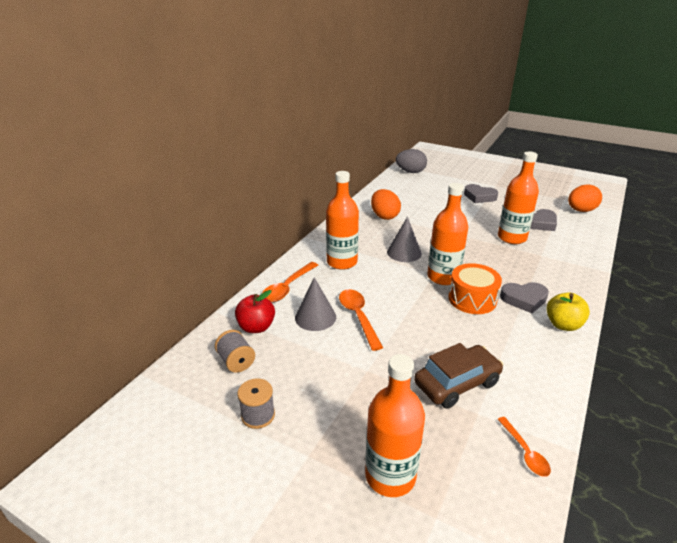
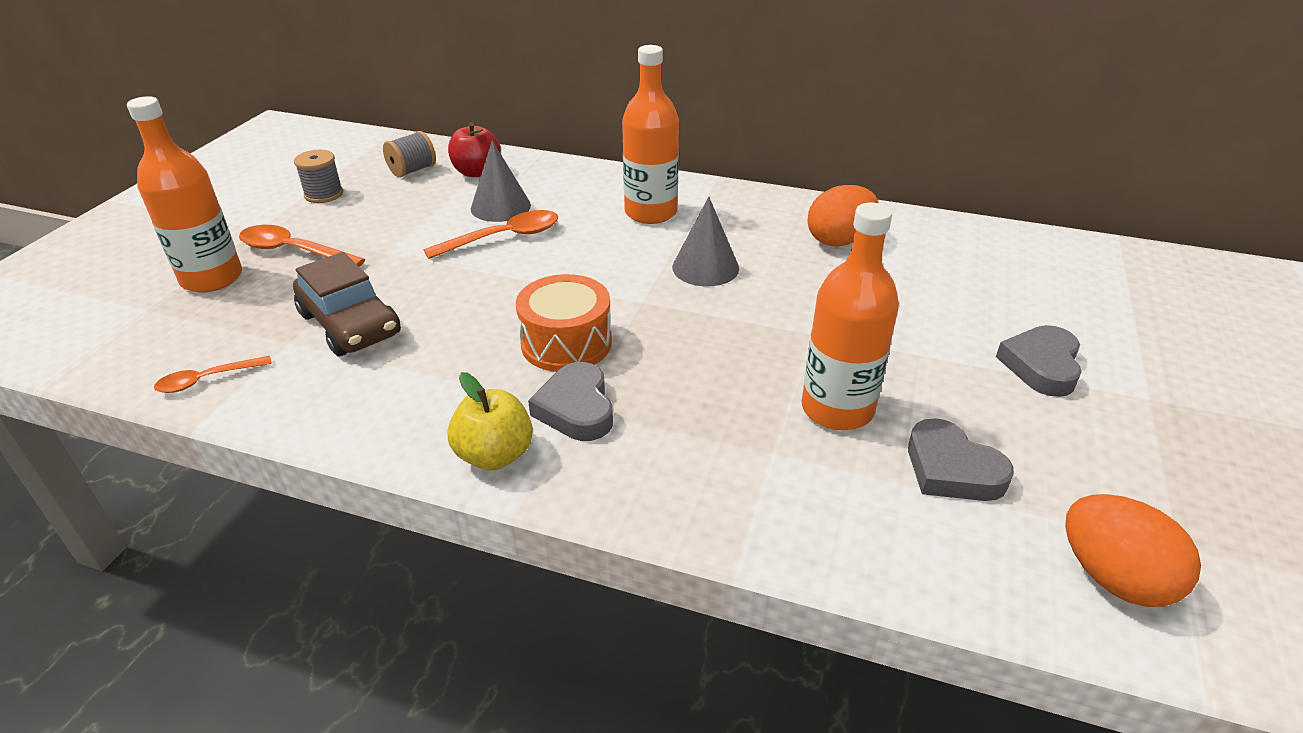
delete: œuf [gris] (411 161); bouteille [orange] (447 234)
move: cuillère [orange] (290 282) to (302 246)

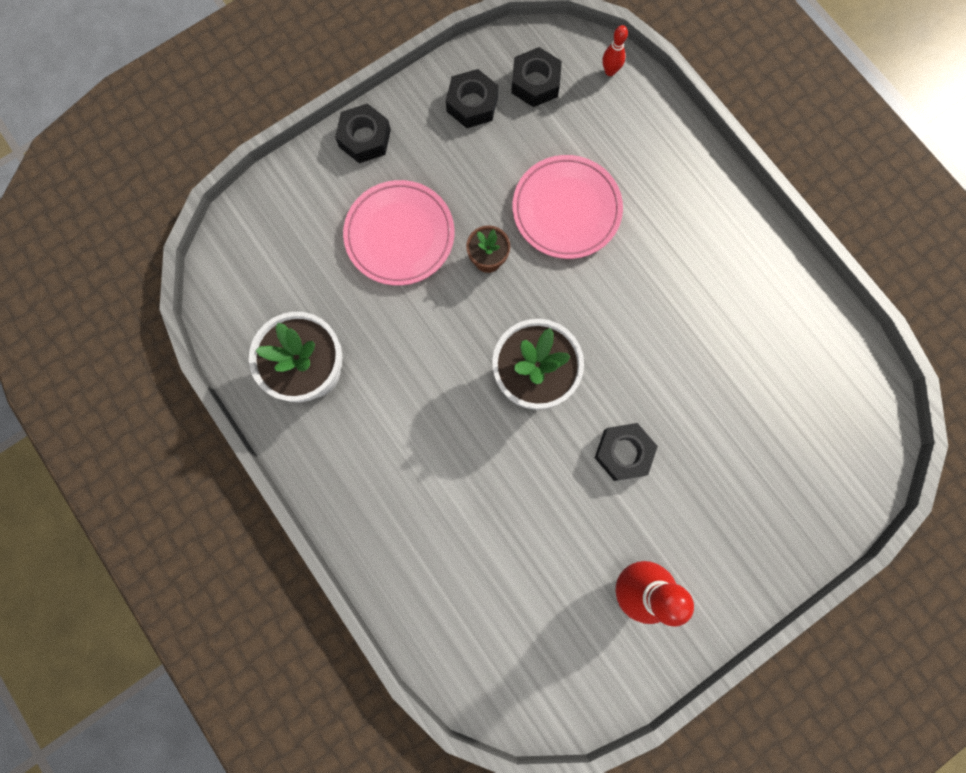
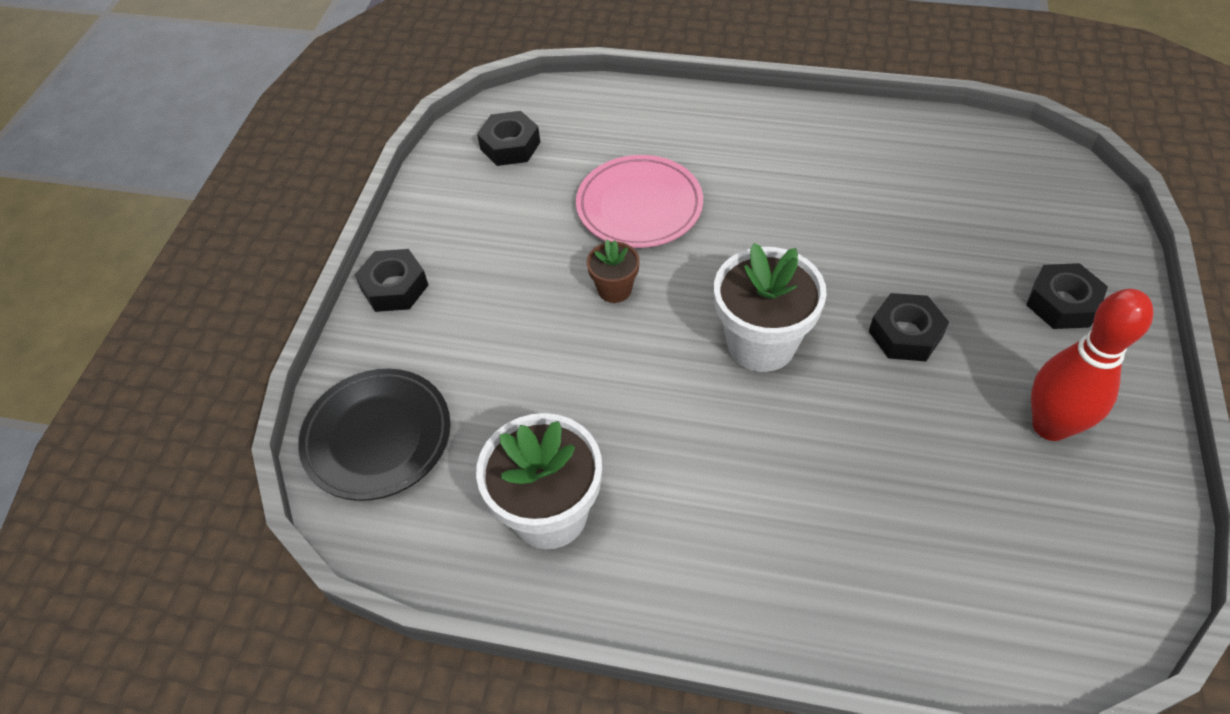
delete: assiette [rose] (398 233); quille [rouge] (615 50)
insert: assiette [noir] (374 435)
move: écrou [noir] (472 98) to (1067 296)

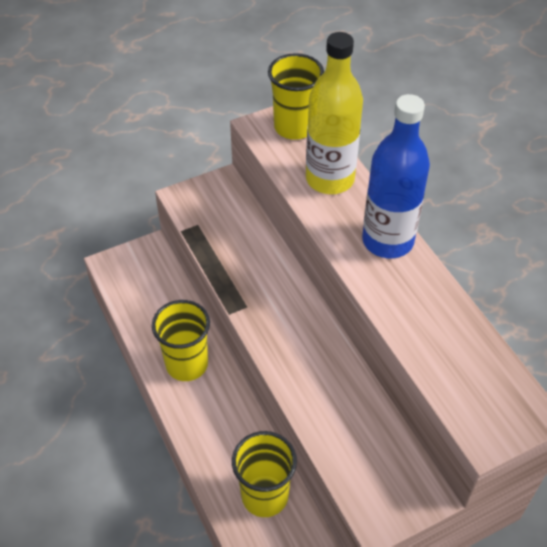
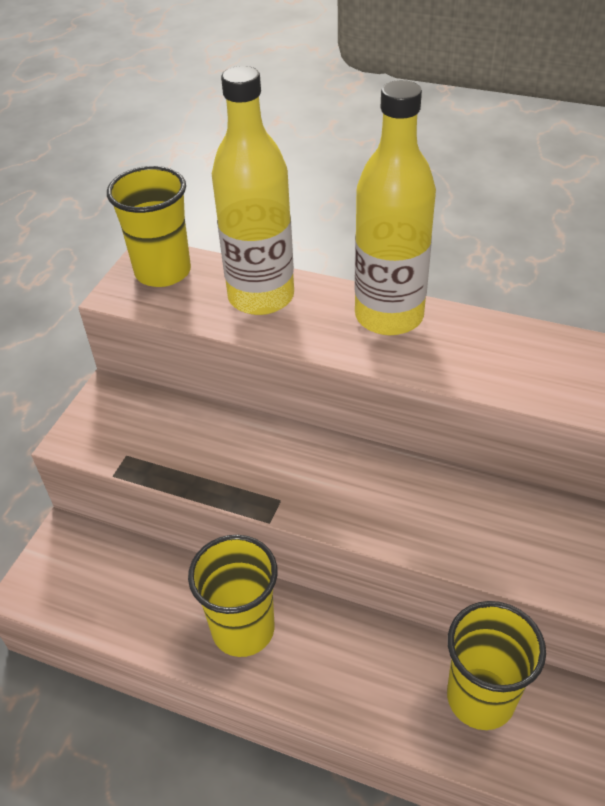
recolor: bouteille [bleu] (396 176) to bouteille [jaune] (395 207)

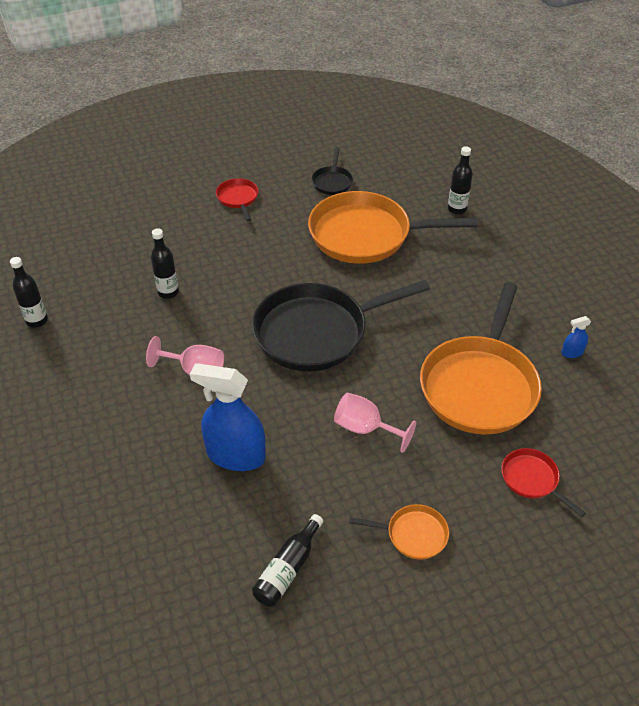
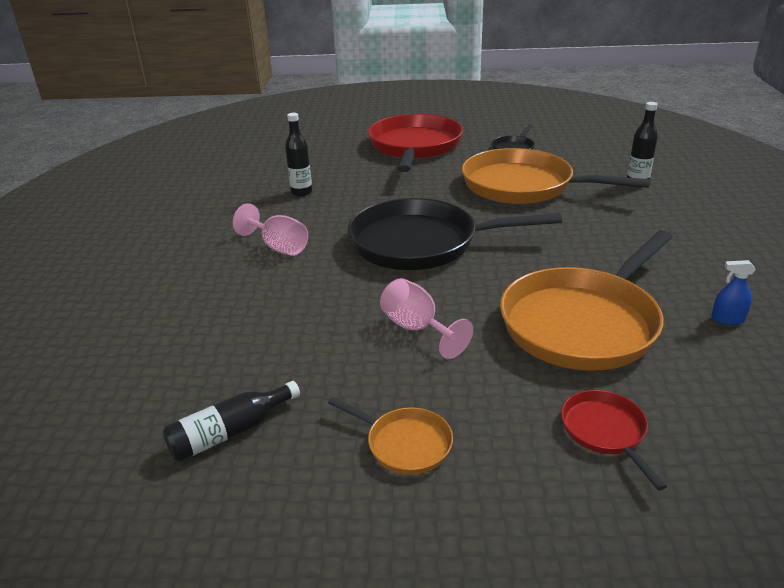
delete: bouteille [noir] (29 292); vaporisateur [bleu] (228 417)
resize: poêle [rouge] (237 199) = (415 143) x2.26

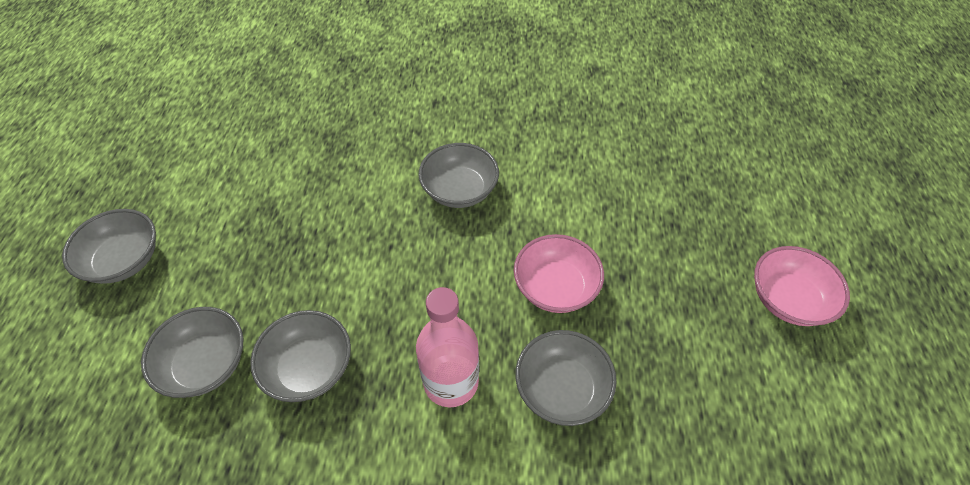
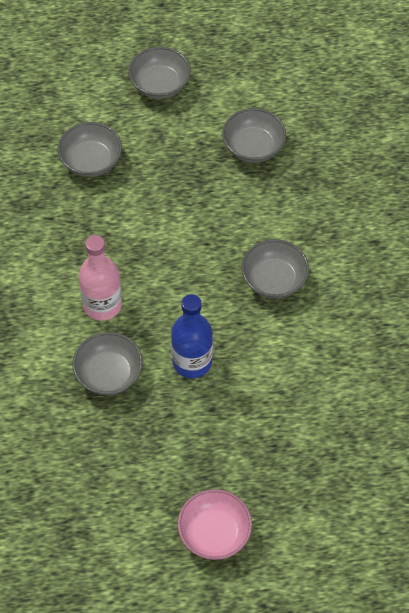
move: bol [gris] (300 356) to (254 135)
replace: bol [rose] (559 273) to bouteille [bleu] (192 336)

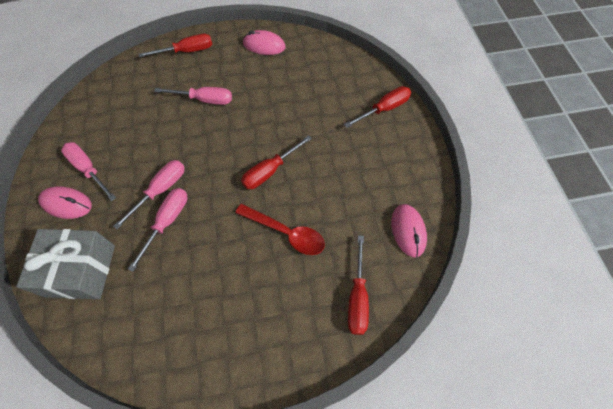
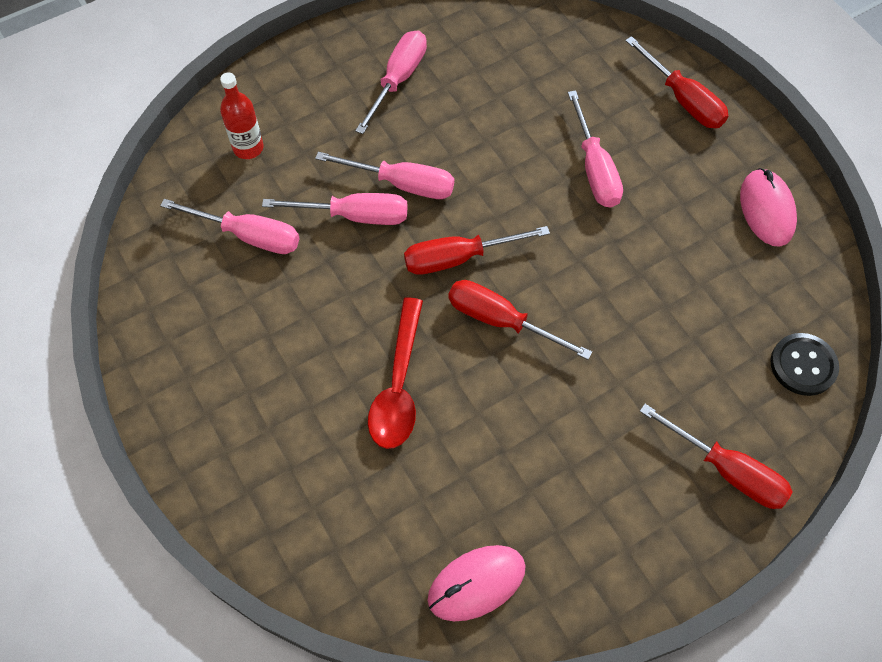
delete: souris [rose] (65 202)
insert: tournevis [rose] (230 226); bouton [noir] (805 364)
move: tournevis [rouge] (358 285) to (477 250)
replace: cadeau [gris] (65 264) to bouteille [rouge] (242 116)

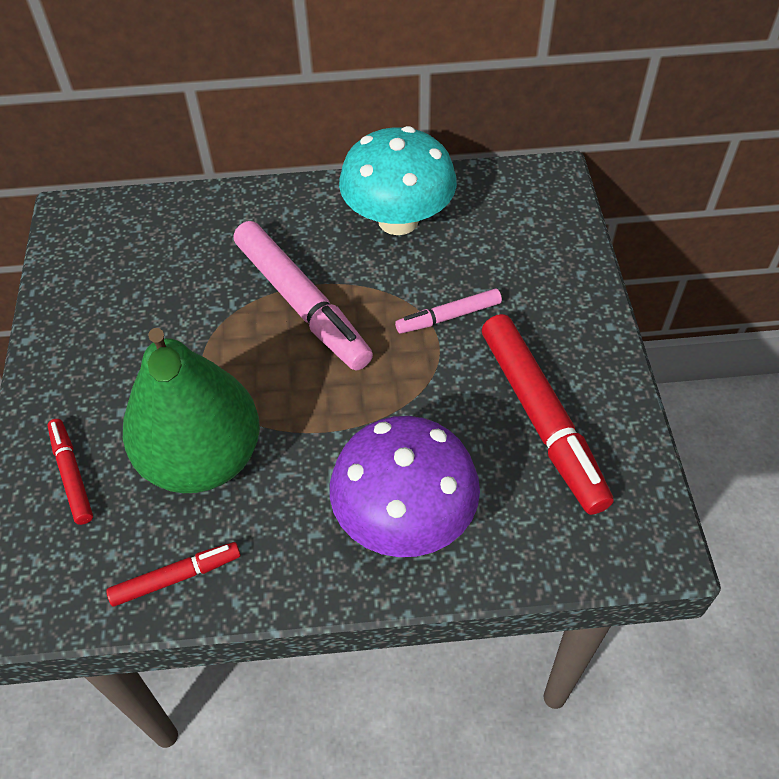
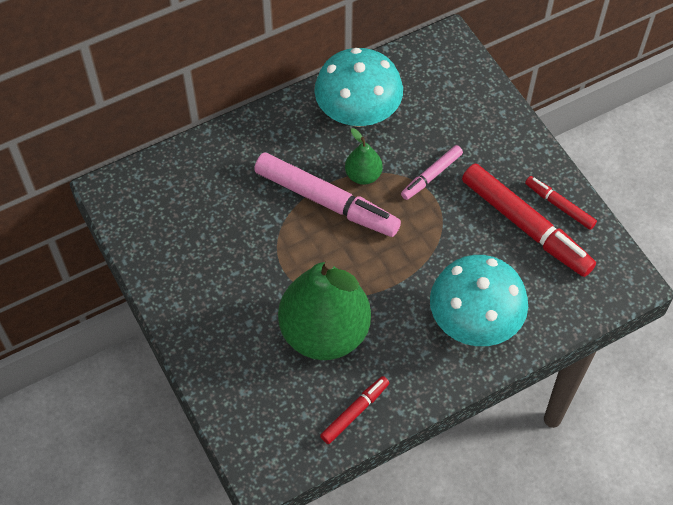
insert: poire [vert] (364 156)
move: feutre [rouge] (70 472) to (561 203)
recolor: champignon [violet] (405 486) to champignon [turquoise] (479 300)

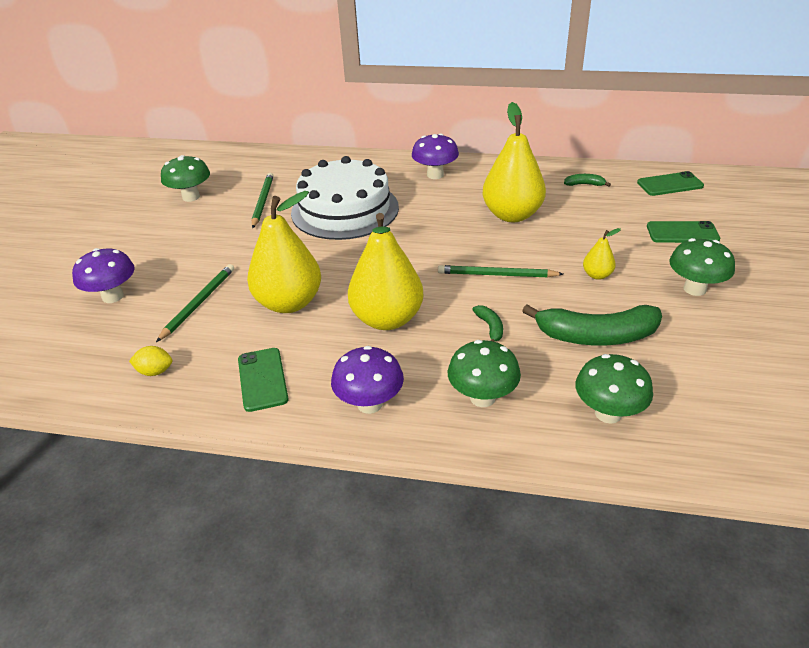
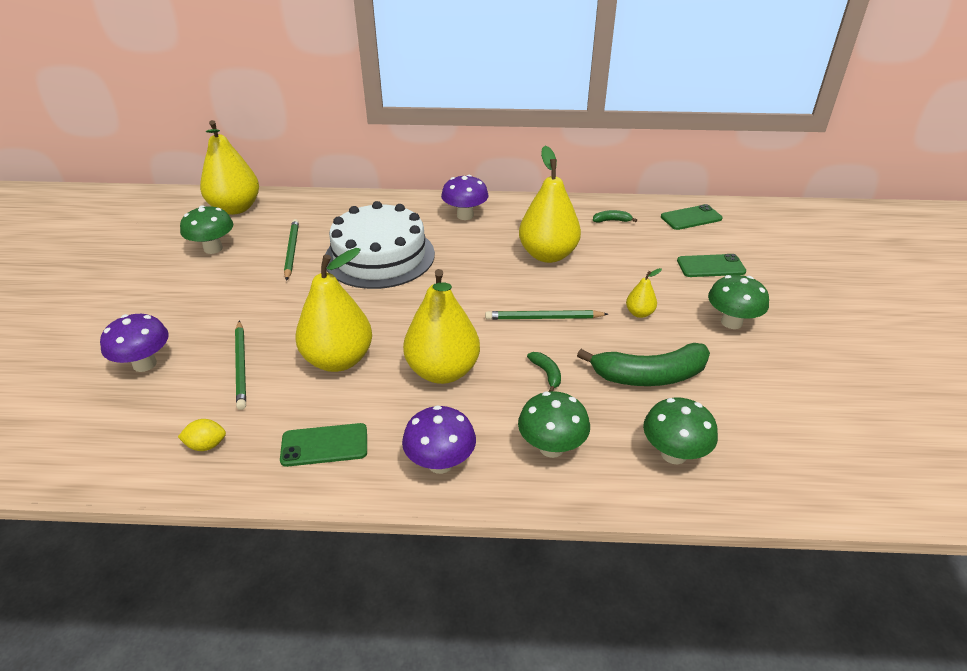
insert: poire [jaune] (229 167)
rotate: crayon [vert] (195 303) = (240 365) 150 degrees clockwise; téléphone [vert] (263 380) = (323 445) 75 degrees counterclockwise

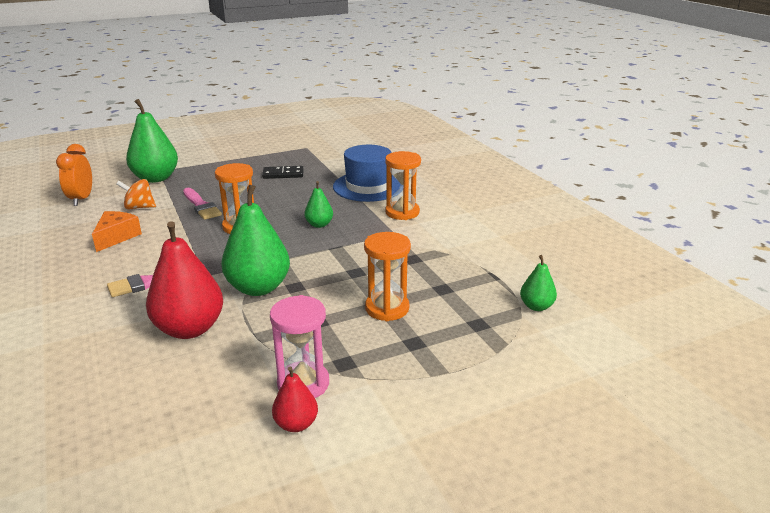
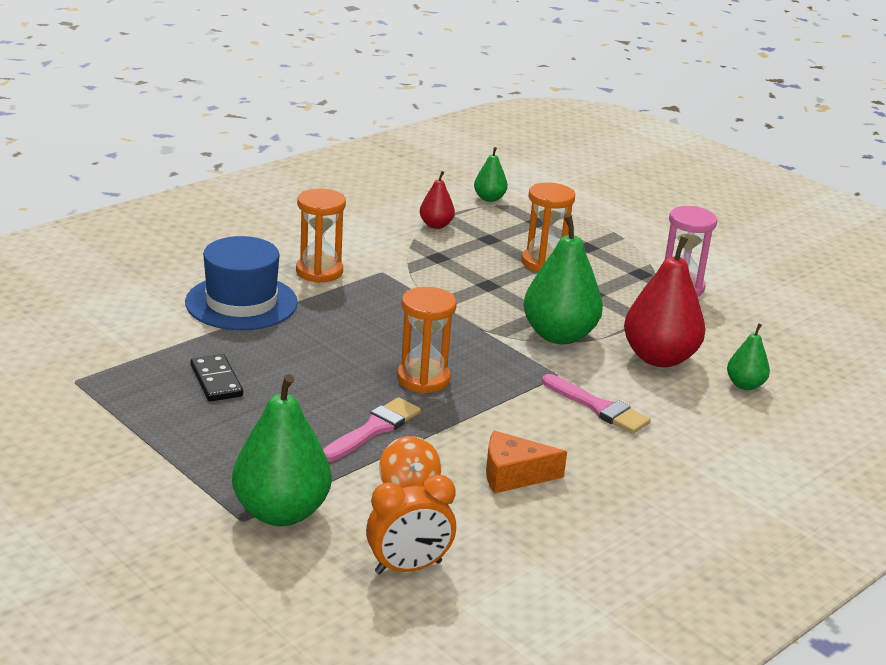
move: poire [rouge] (295 399) to (437 200); poire [vert] (319 204) to (748 356)

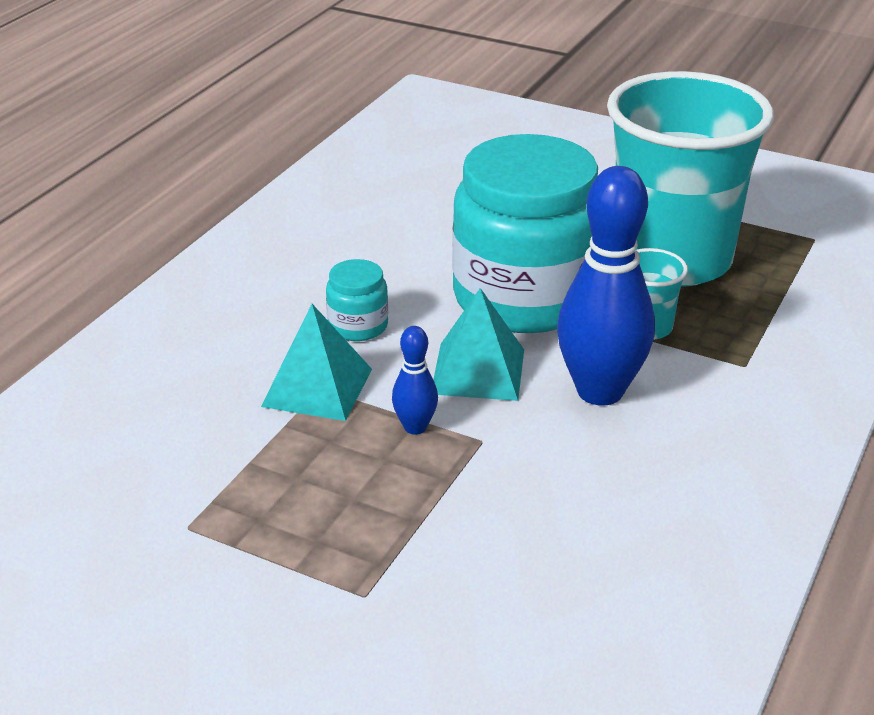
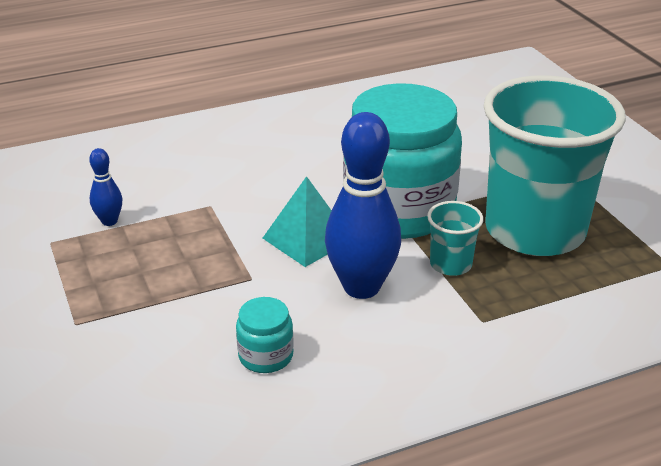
delete: pyramide [turquoise] (316 362)
move: quille [bleu] (415 380) to (105 187); bocal [turquoise] (357 300) to (265 335)

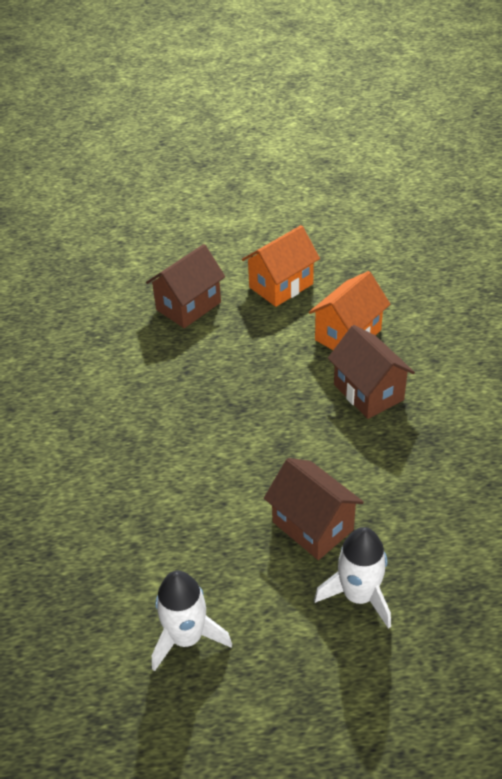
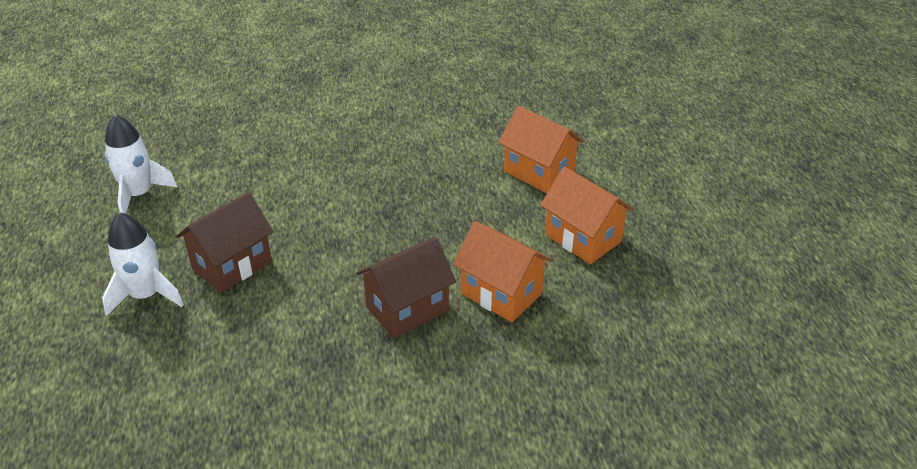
recolor: maison [marron] (185 286) to maison [orange] (541 149)

